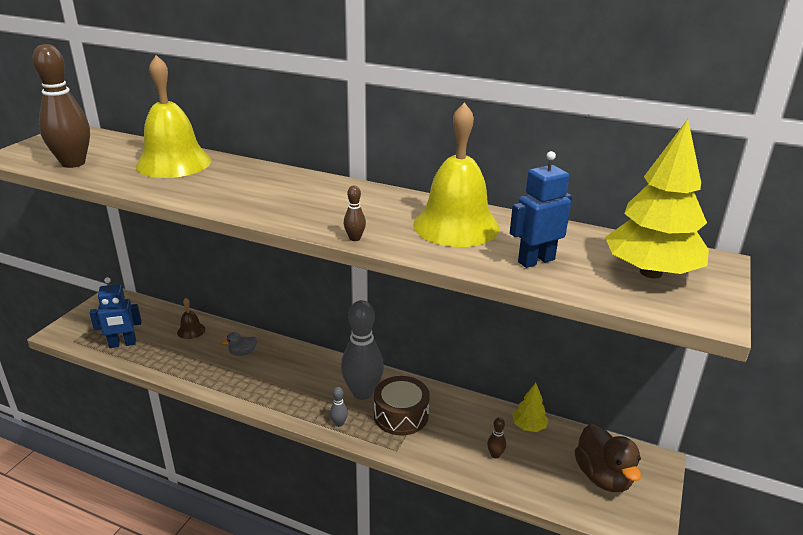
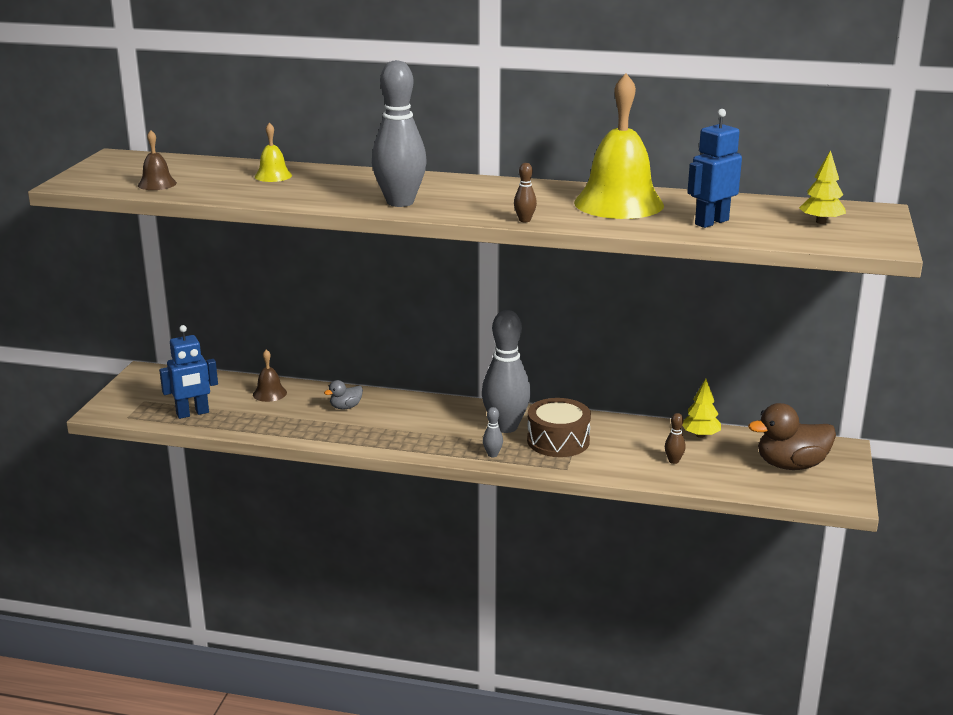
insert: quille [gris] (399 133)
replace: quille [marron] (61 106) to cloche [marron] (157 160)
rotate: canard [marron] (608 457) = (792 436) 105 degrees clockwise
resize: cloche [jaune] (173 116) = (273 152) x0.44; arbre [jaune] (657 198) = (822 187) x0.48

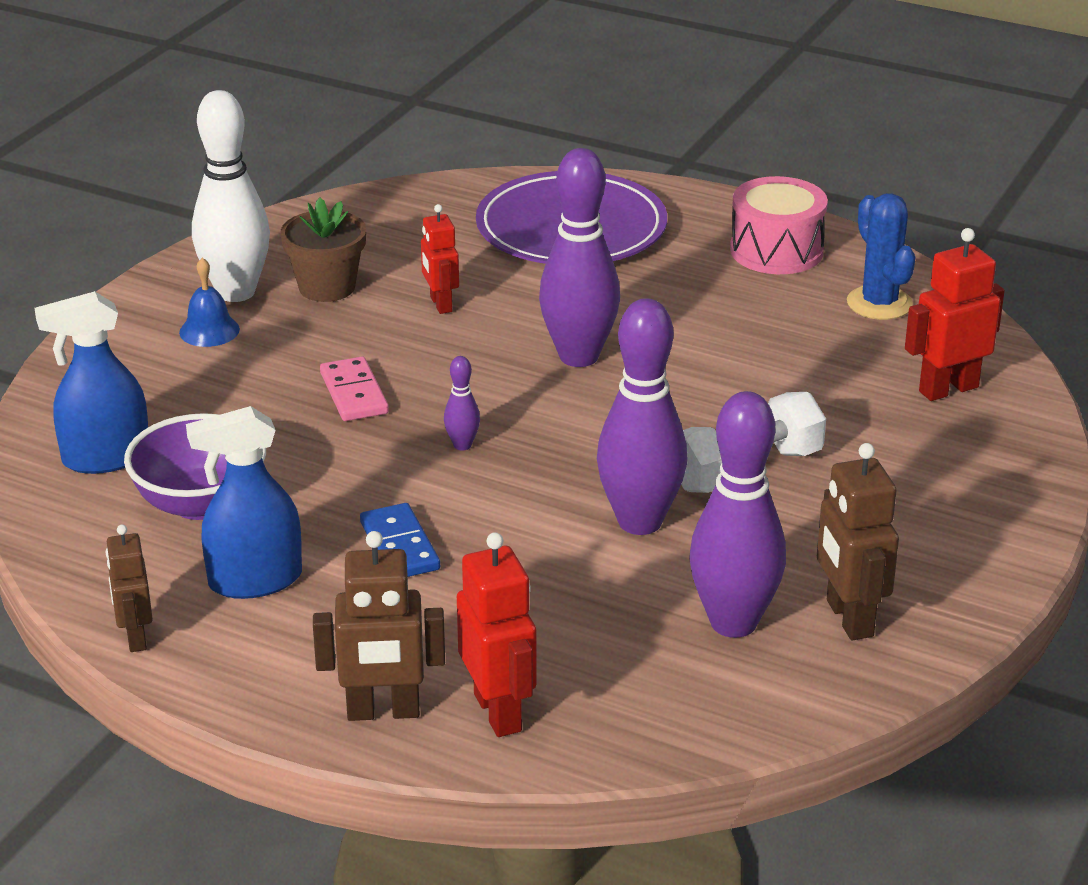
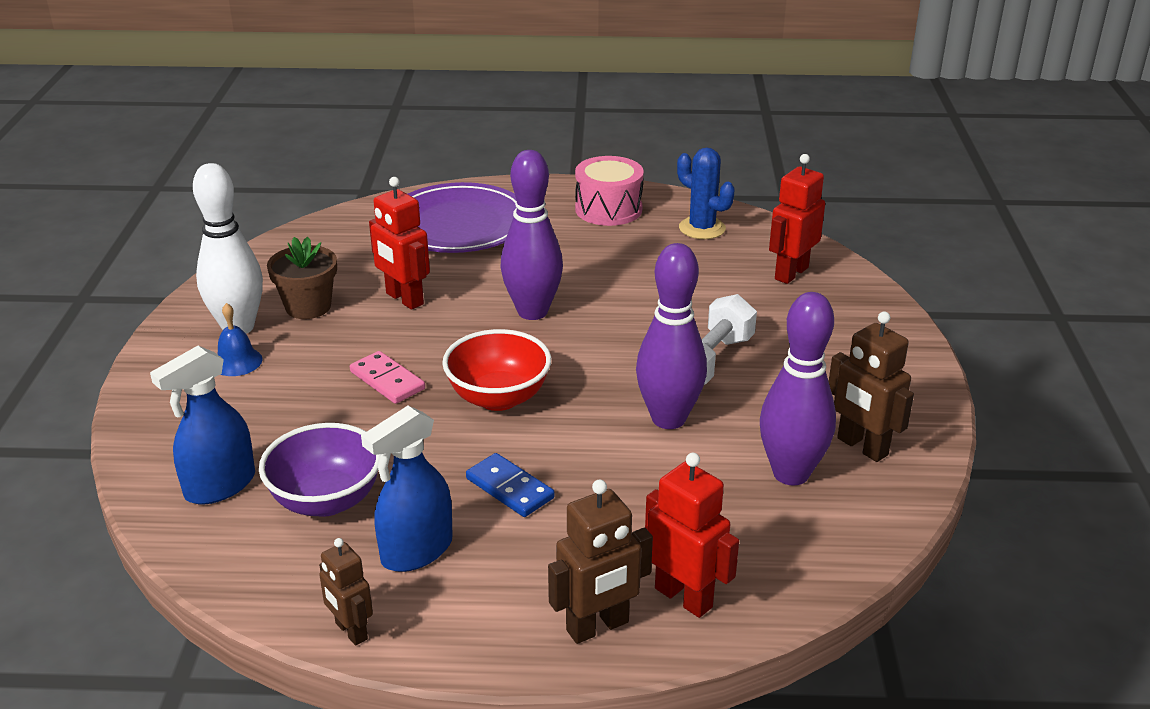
replace: quille [violet] (462 403) to bol [rouge] (496 370)
resize: robot [rouge] (440 259) = (399 243) x1.53

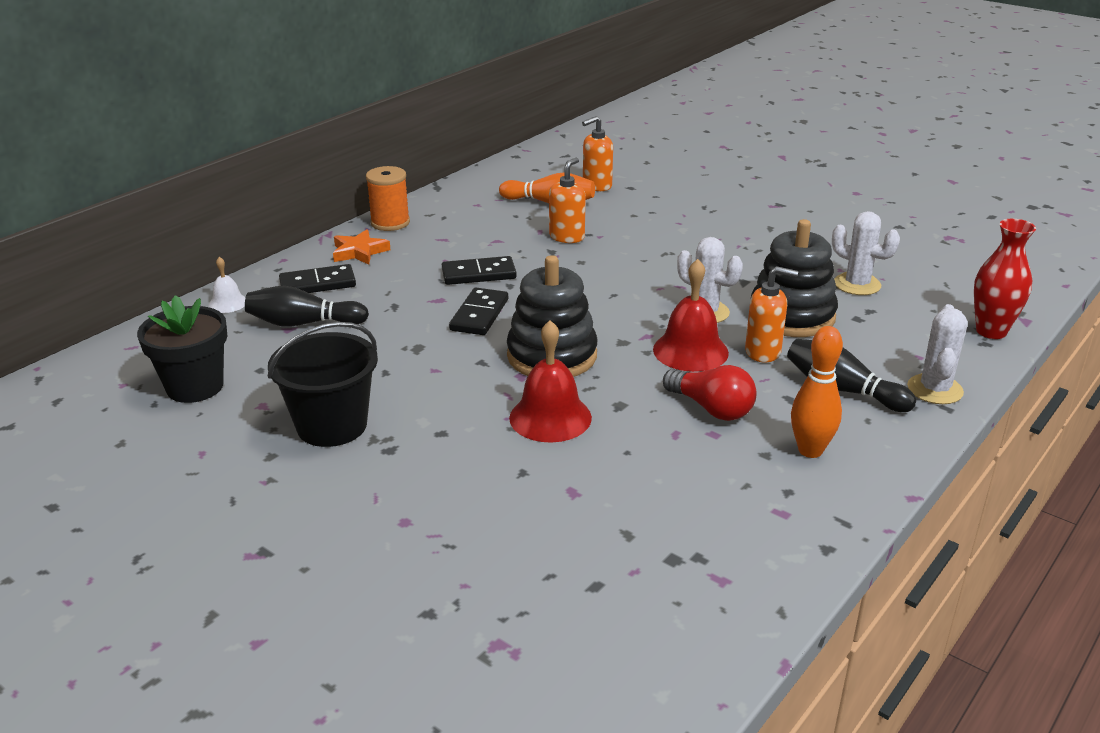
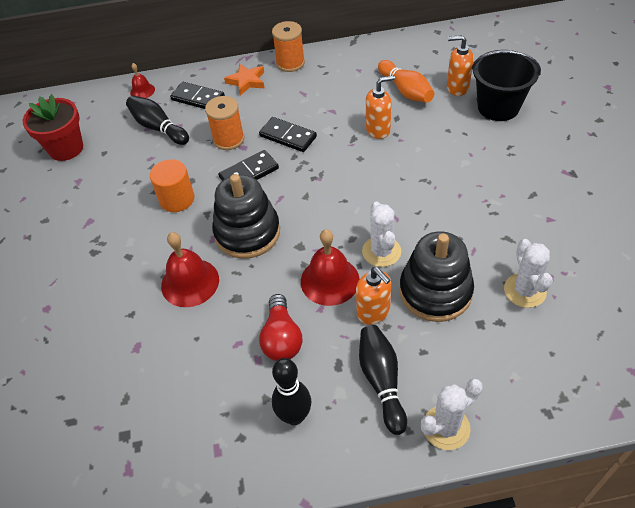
delete: vase [rouge] (1005 279)
insert: cylindre [orange] (172 185); bobine [orange] (224 123)
move: seau [noir] (323 384) to (506 85)
recolor: pot de fleurs [noir] (182 349) to pot de fleurs [rouge] (53 127); cloche [blanc] (227 285) to cloche [rouge] (142 80); quille [orange] (817 392) to quille [noir] (291 391)

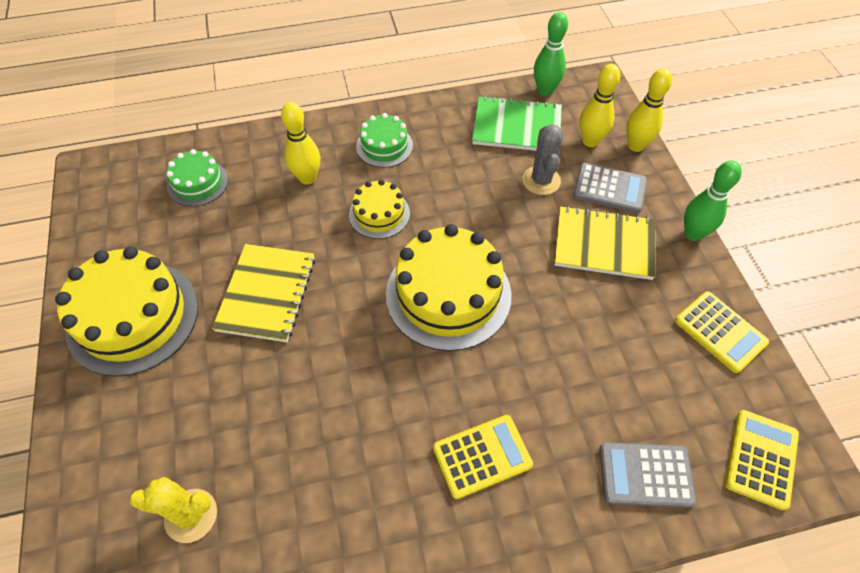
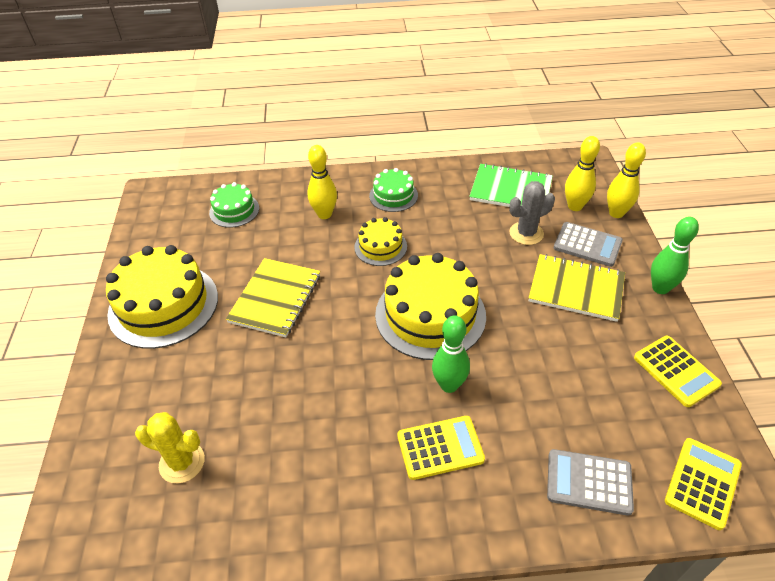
move: quille [vert] (551 54) to (451 354)
rotate: cactus [gris] (543 159) = (532 213) 60 degrees clockwise

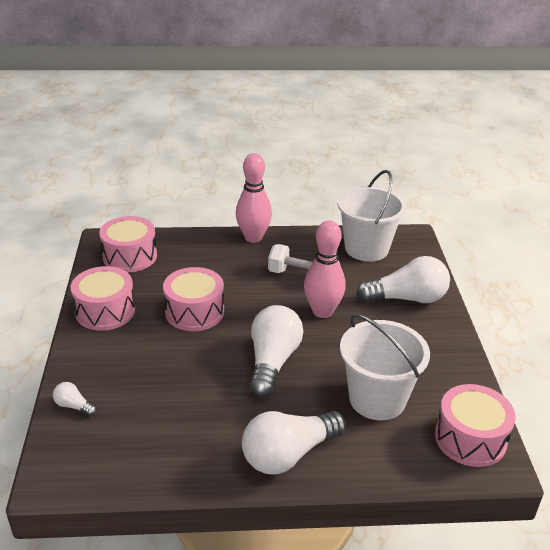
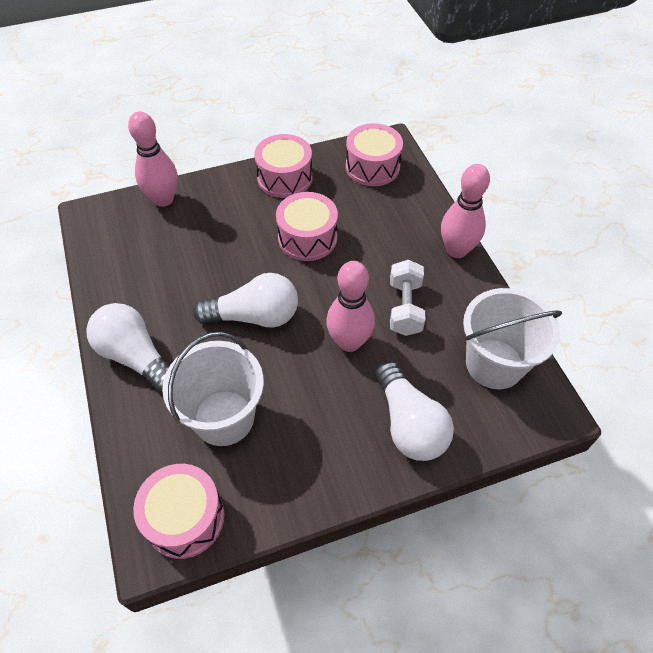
replace: ampoule [blanc] (74 399) to quille [rose] (153 159)

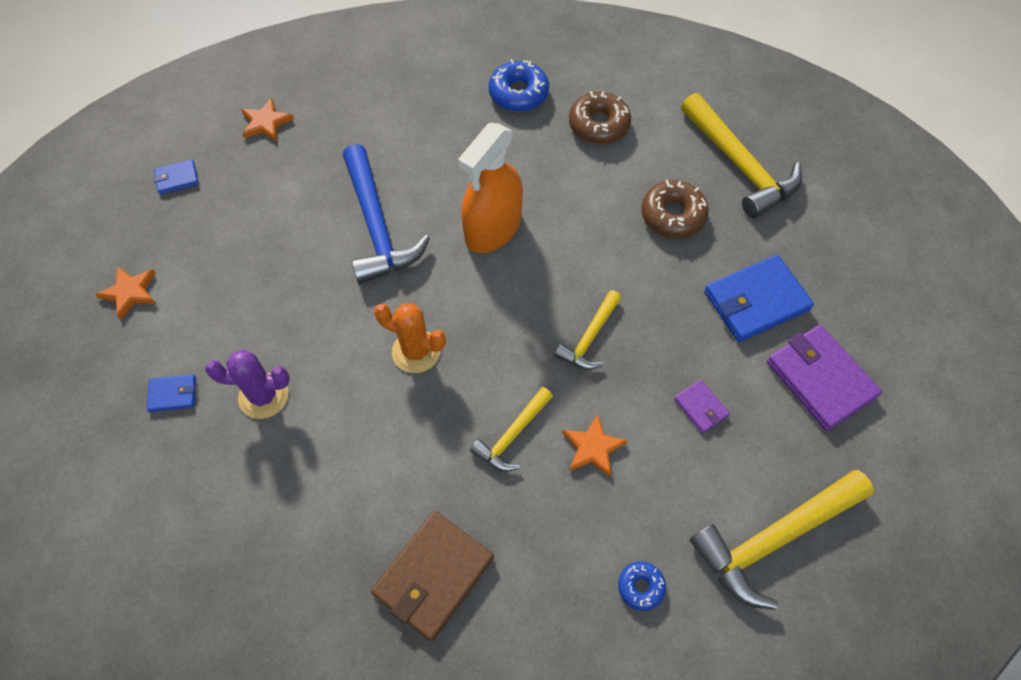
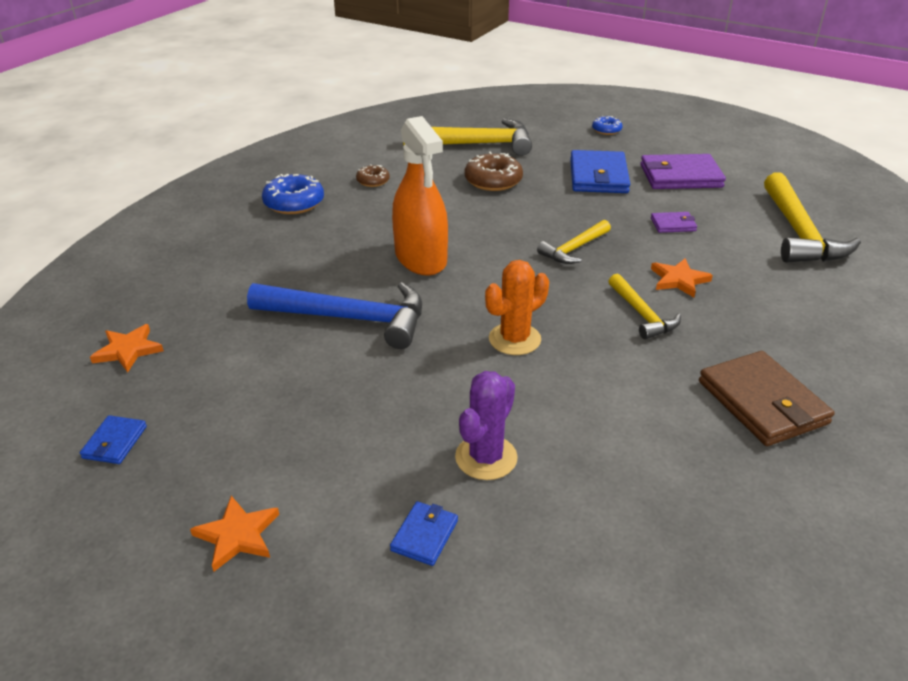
move: beignet [bleu] (642 586) to (607 125)
rotate: marteau [jaune] (587 330) = (574 242) 75 degrees clockwise
resize: beignet [marron] (600 117) = (373 175) x0.57

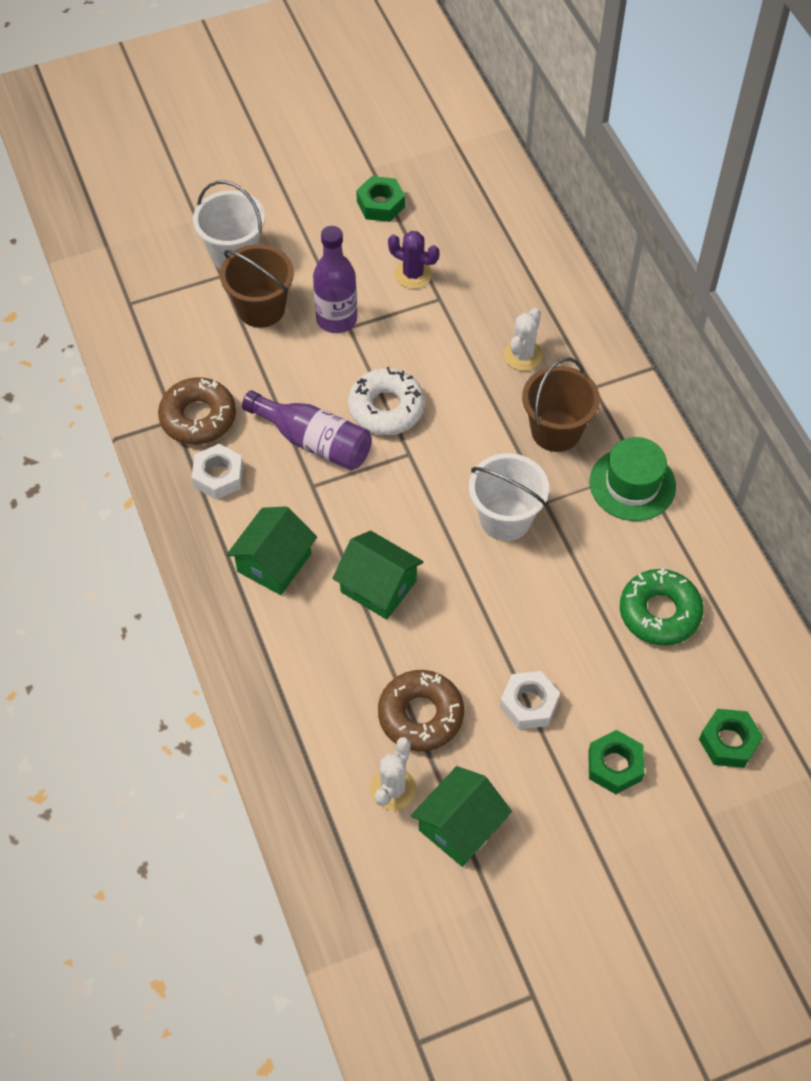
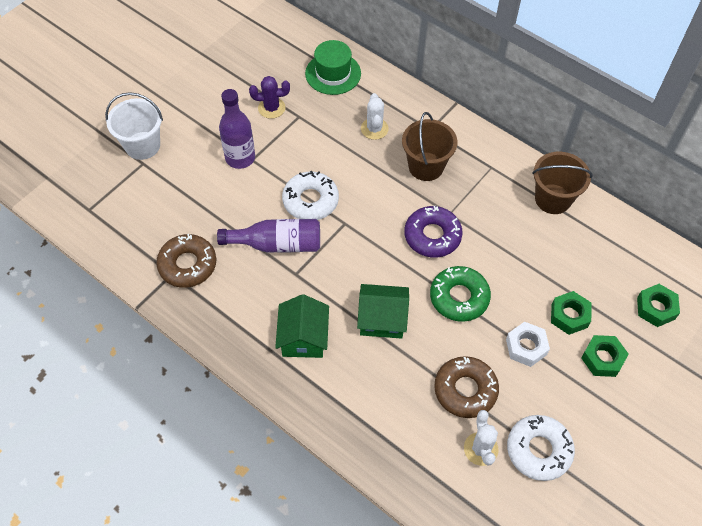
delete: écrou [blanc] (217 472)
move: chapeau [vert] (633 479) to (333 67); beignet [vert] (662 607) to (460 294); seau [marron] (257 286) to (562 183); écrou [vert] (380 199) to (571 313)
replace: seau [blanc] (509 497) to beignet [violet] (433 232); maison [vert] (461 816) to beignet [blanc] (541 448)

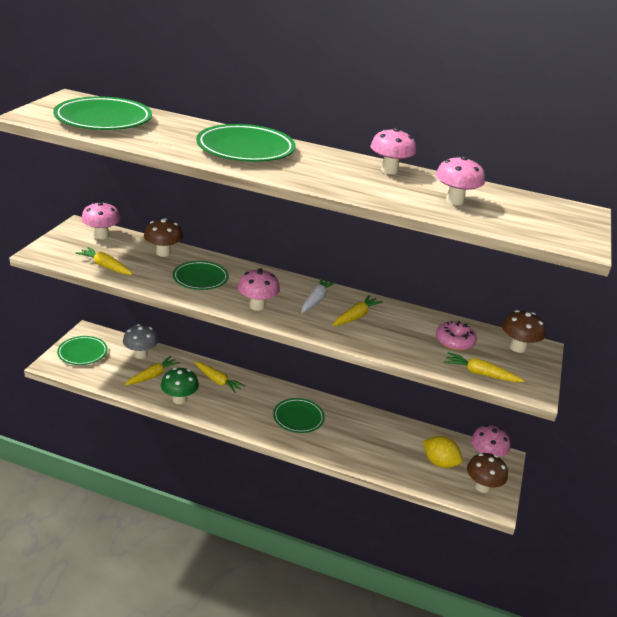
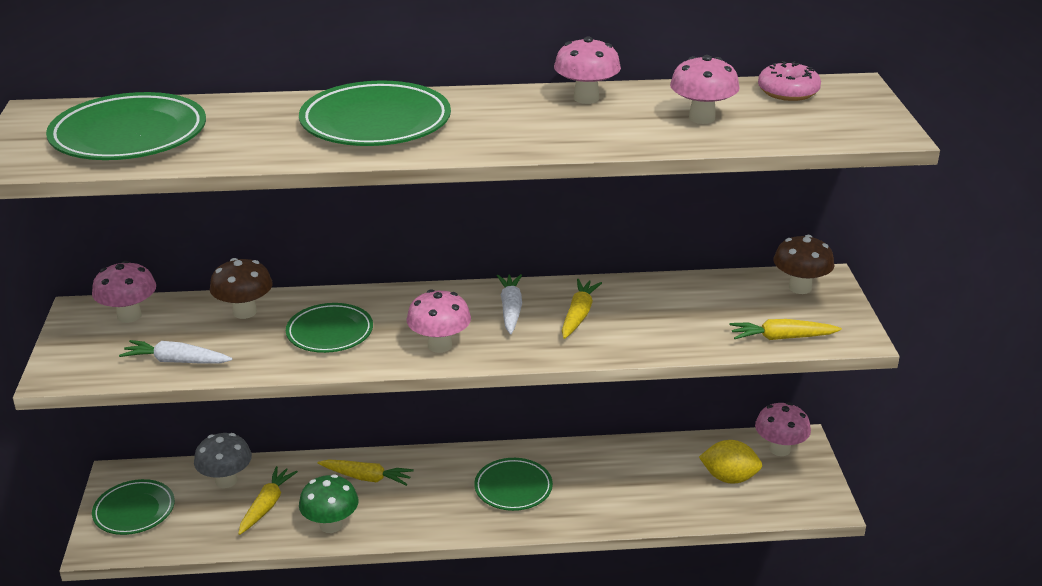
delete: champignon [marron] (487 473)
move: beignet [rose] (456 336) to (789 81)
recolor: carotte [jaune] (104 261) to carotte [blanc] (176 352)

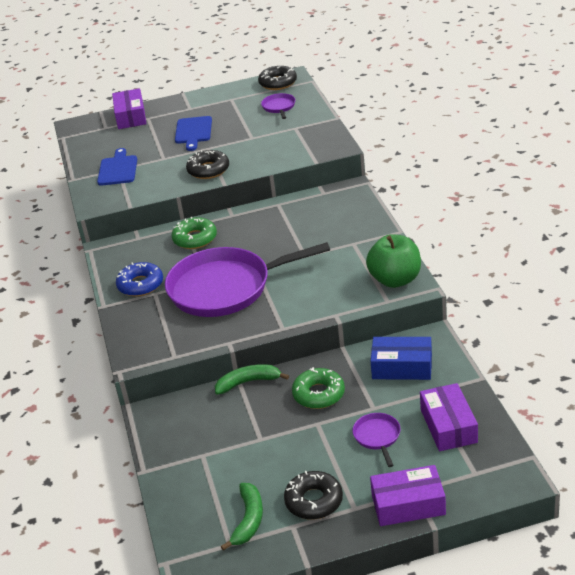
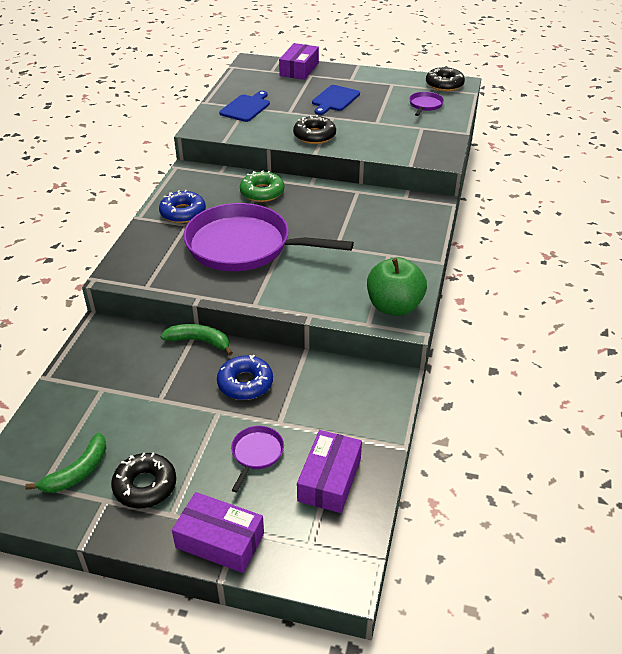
delete: boîte [bleu] (401 358)
recolor: beignet [vert] (318 388) to beignet [bleu] (245 377)

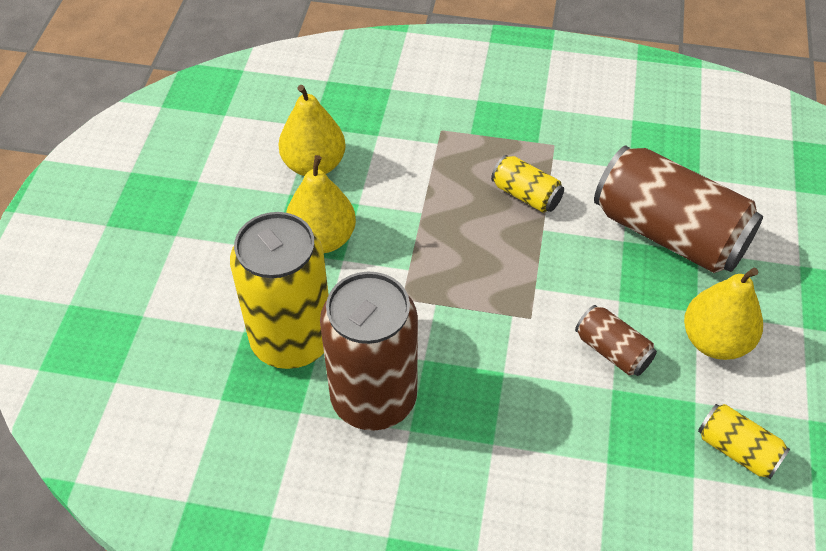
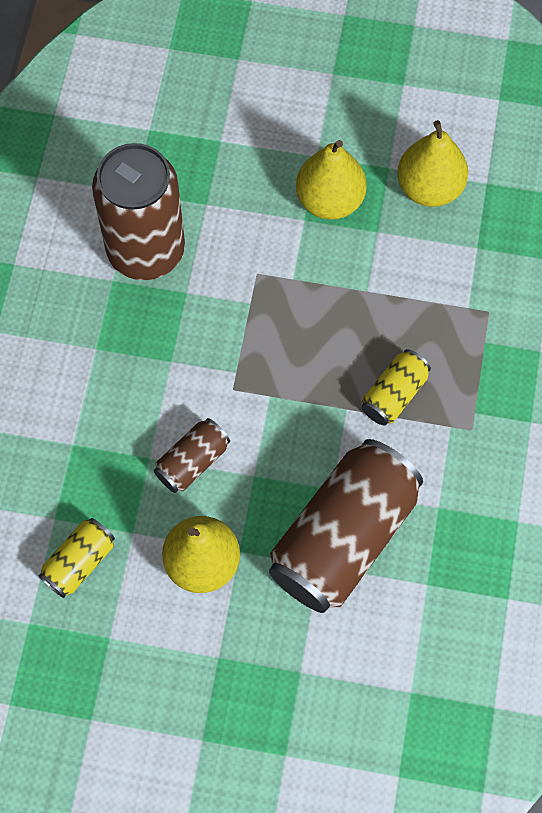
delete: canette [jaune] (279 290)

